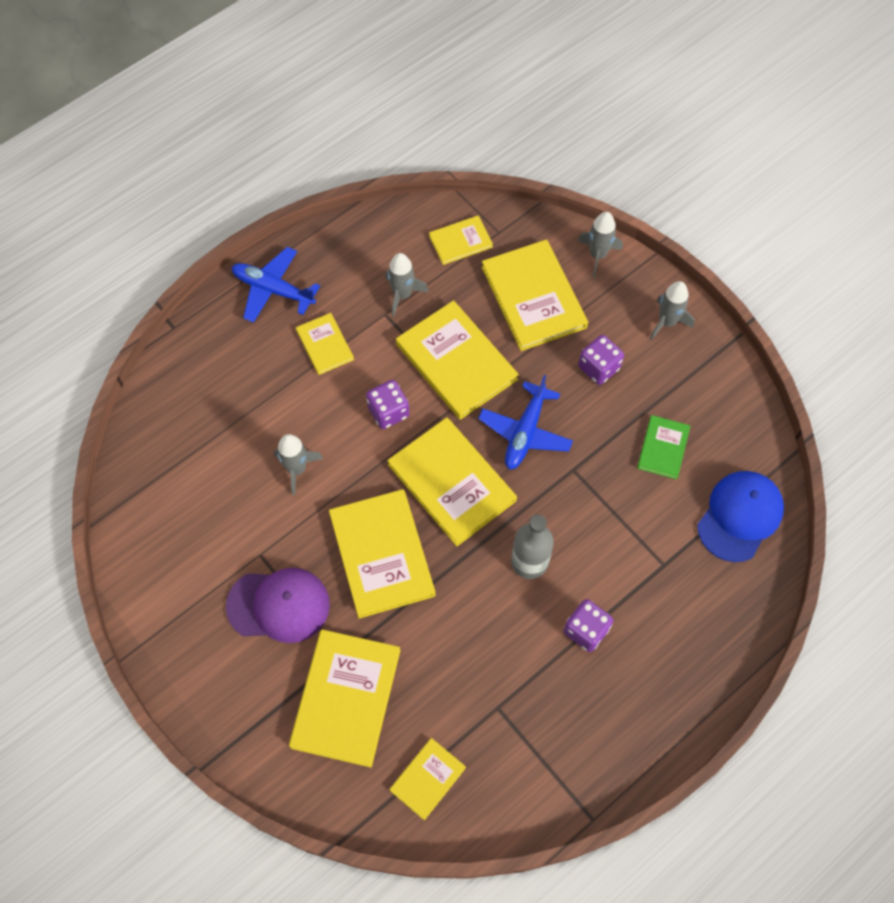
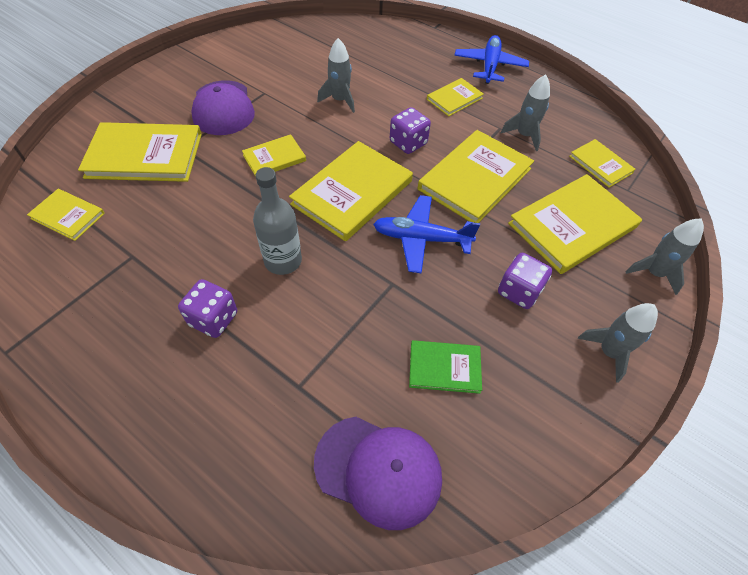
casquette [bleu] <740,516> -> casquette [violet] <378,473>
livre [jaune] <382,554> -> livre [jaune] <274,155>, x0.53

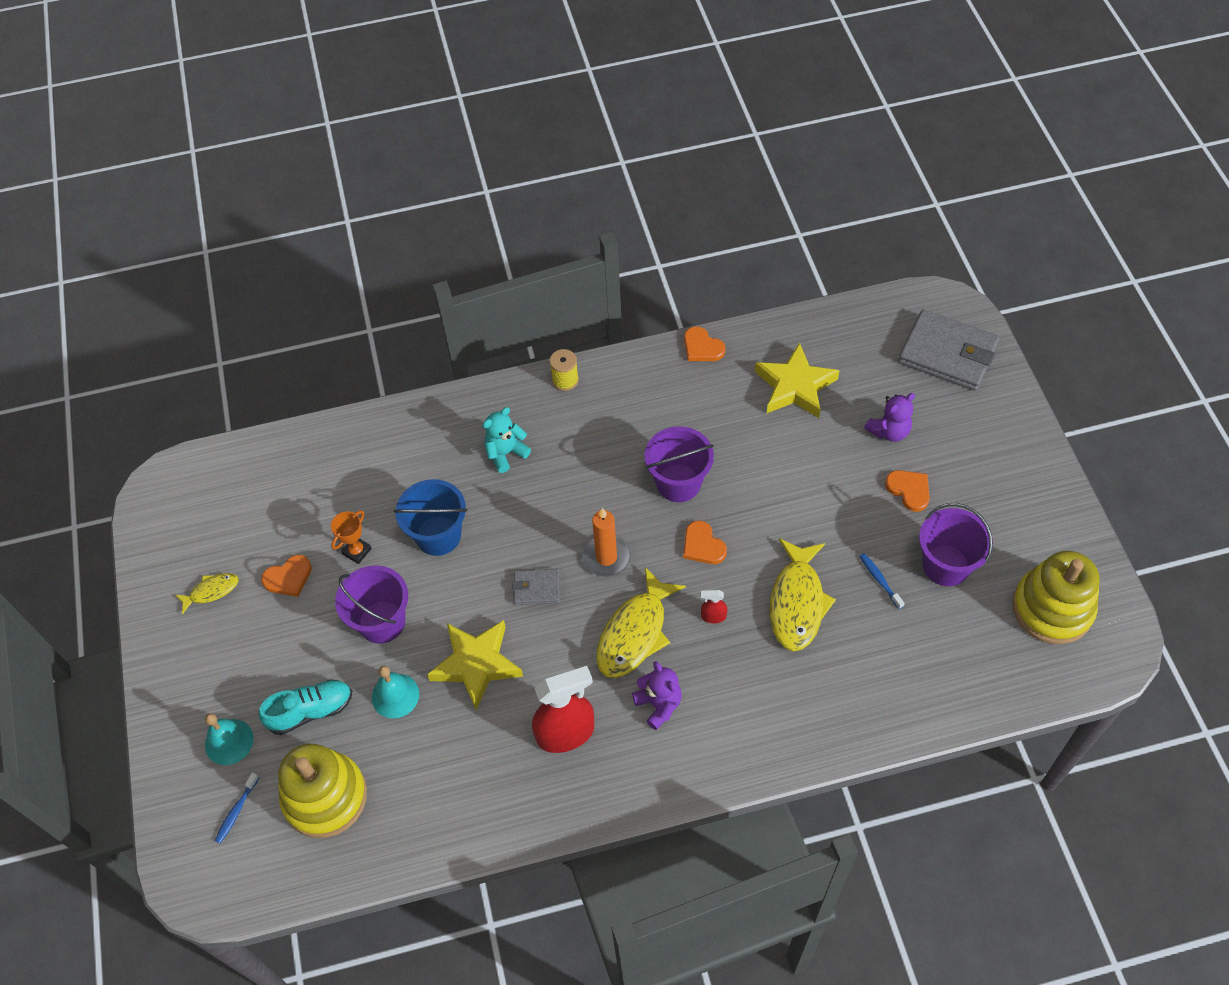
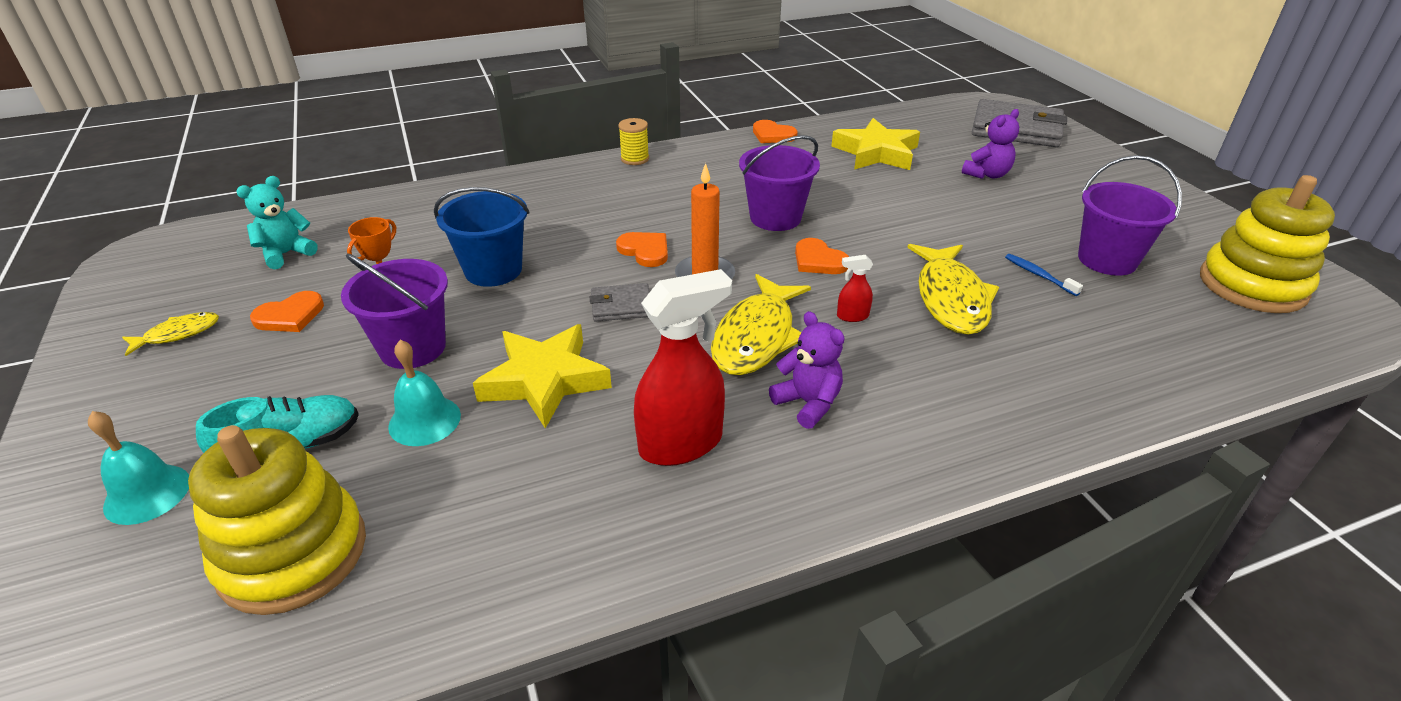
brosse à dents [bleu] <237,808> -> none
ours en peluche [turquoise] <507,440> -> ours en peluche [turquoise] <277,222>, moved
cœur [orange] <907,491> -> cœur [orange] <642,249>, moved

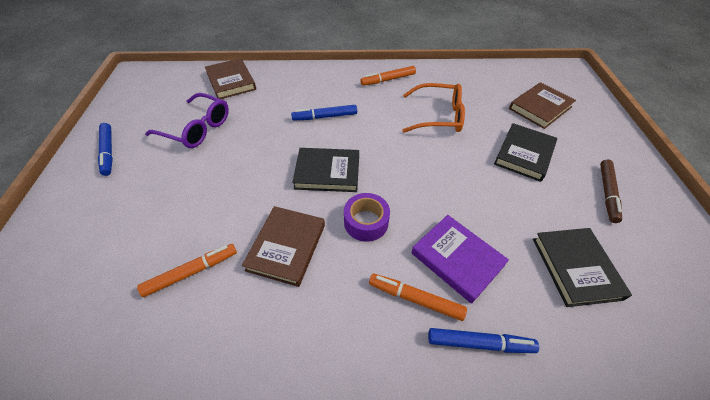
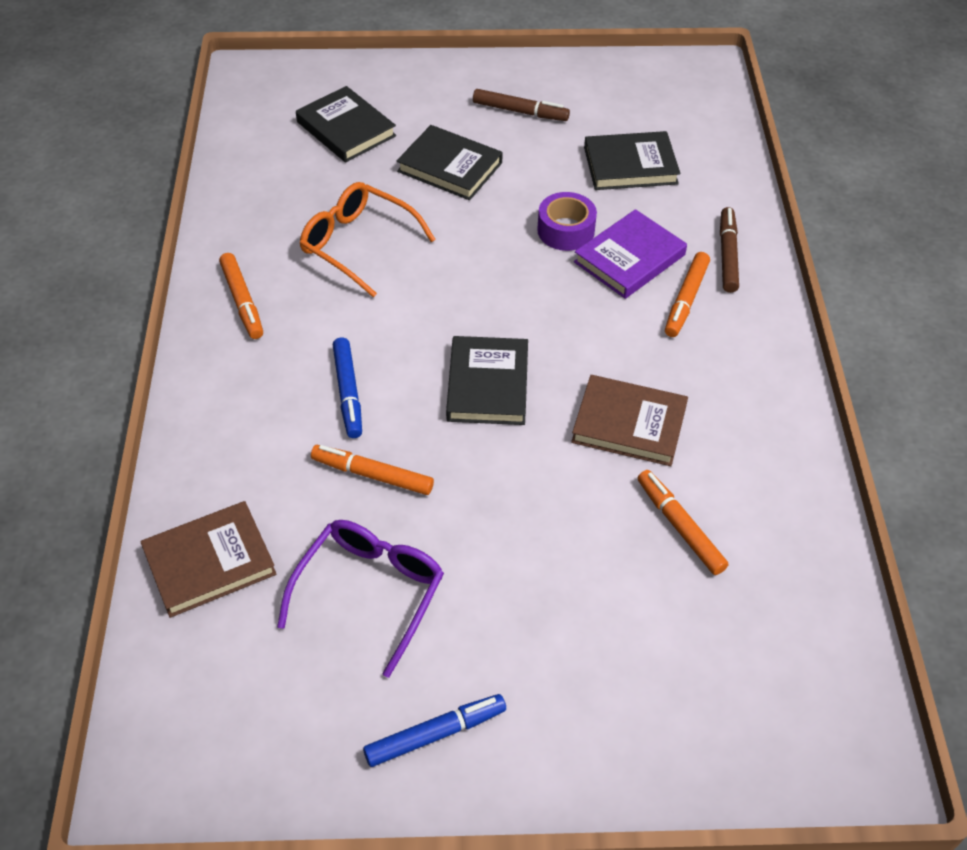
none -> feutre [orange] <372,470>
ruban adhésif [violet] <367,217> -> ruban adhésif [violet] <567,221>, moved
feutre [bleu] <483,340> -> feutre [marron] <729,250>
livre [marron] <542,105> -> livre [noir] <346,124>
lunettes [orange] <433,108> -> lunettes [orange] <368,239>, 60 degrees counterclockwise

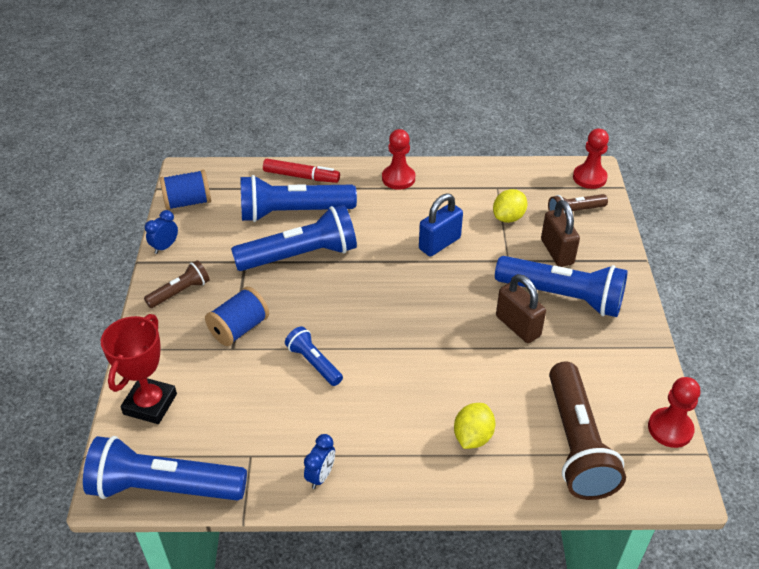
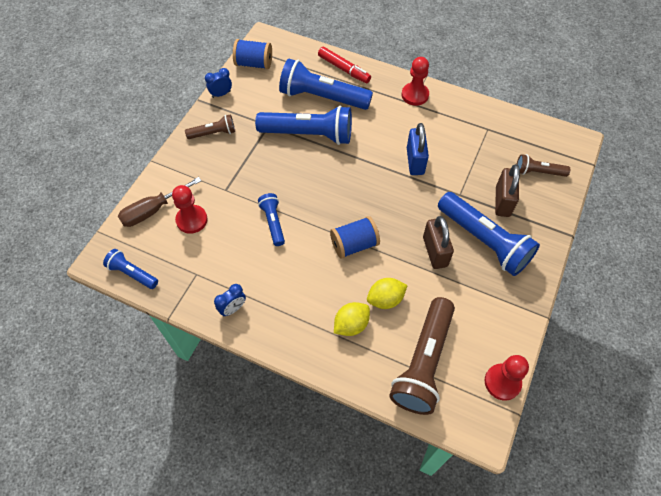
bobine [bleu] <237,316> -> bobine [bleu] <355,237>, moved
citron [jaune] <510,206> -> citron [jaune] <387,293>, moved
pion [rouge] <591,159> -> pion [rouge] <190,209>, moved
trophée [rouge] <139,369> -> tournevis [marron] <159,202>
cadenas [bleu] <441,224> -> cadenas [bleu] <418,149>, 75 degrees counterclockwise
lampe de poche [bleu] <165,468> -> lampe de poche [bleu] <130,269>, x0.52

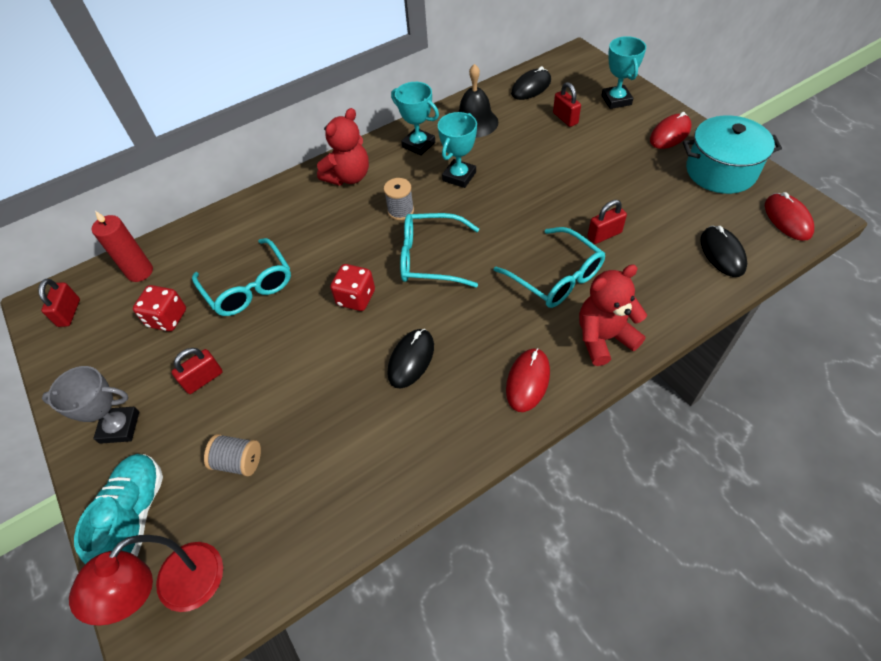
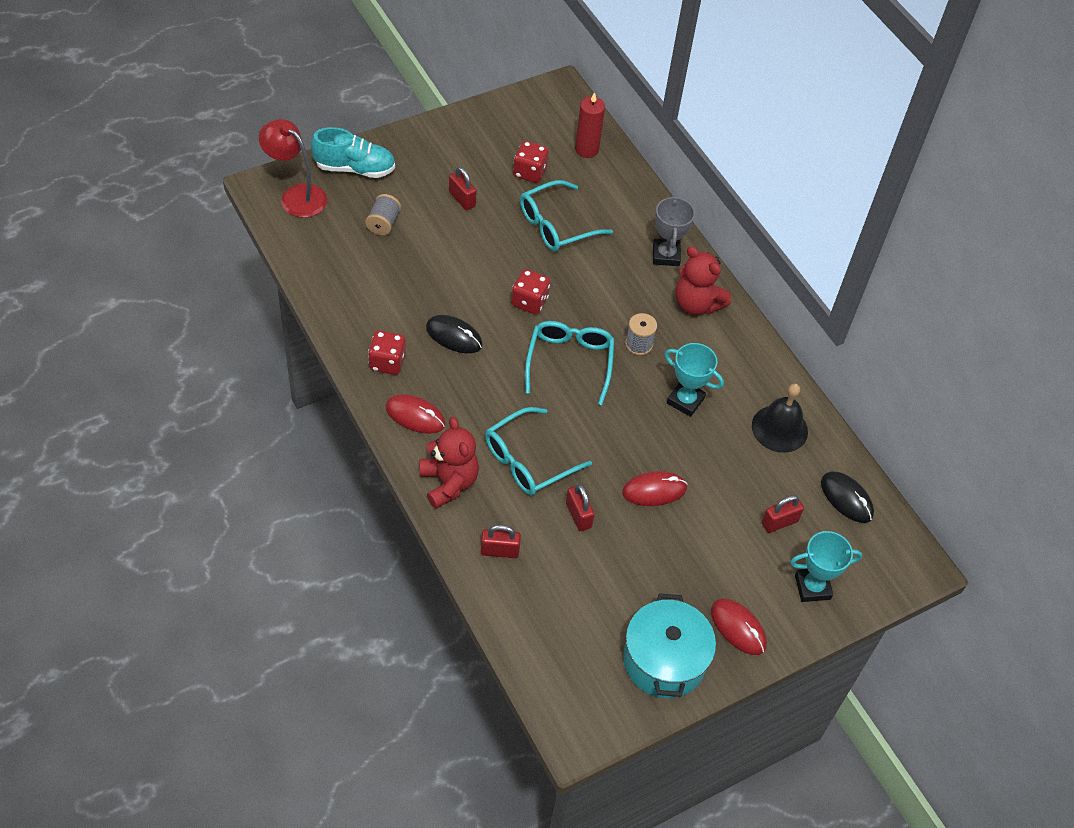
trophée [turquoise] <415,119> -> none
souris [noir] <723,251> -> none
none -> dé [rouge] <387,352>
cadenas [rouge] <59,303> -> cadenas [rouge] <501,541>, moved
trophée [gris] <90,405> -> trophée [gris] <674,230>, moved
souris [rouge] <789,216> -> souris [rouge] <655,488>, moved

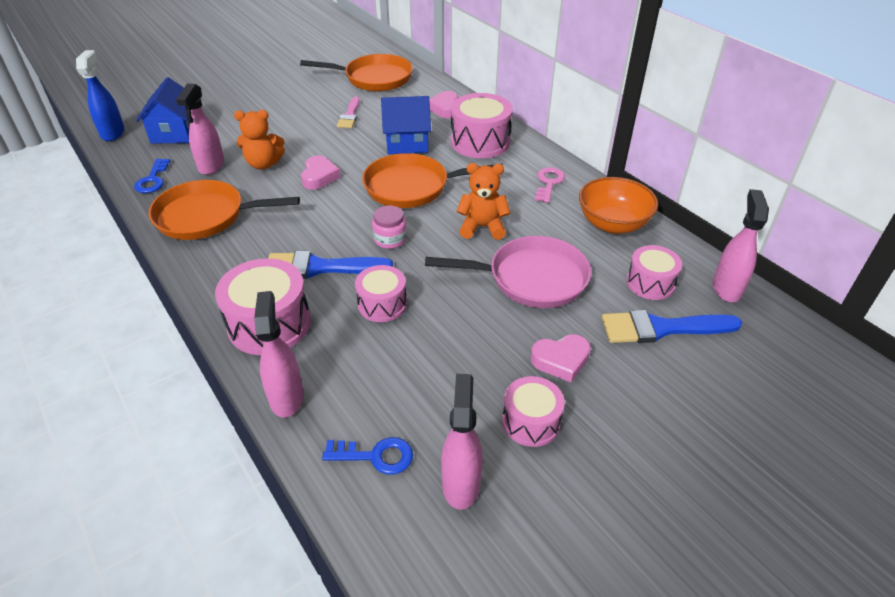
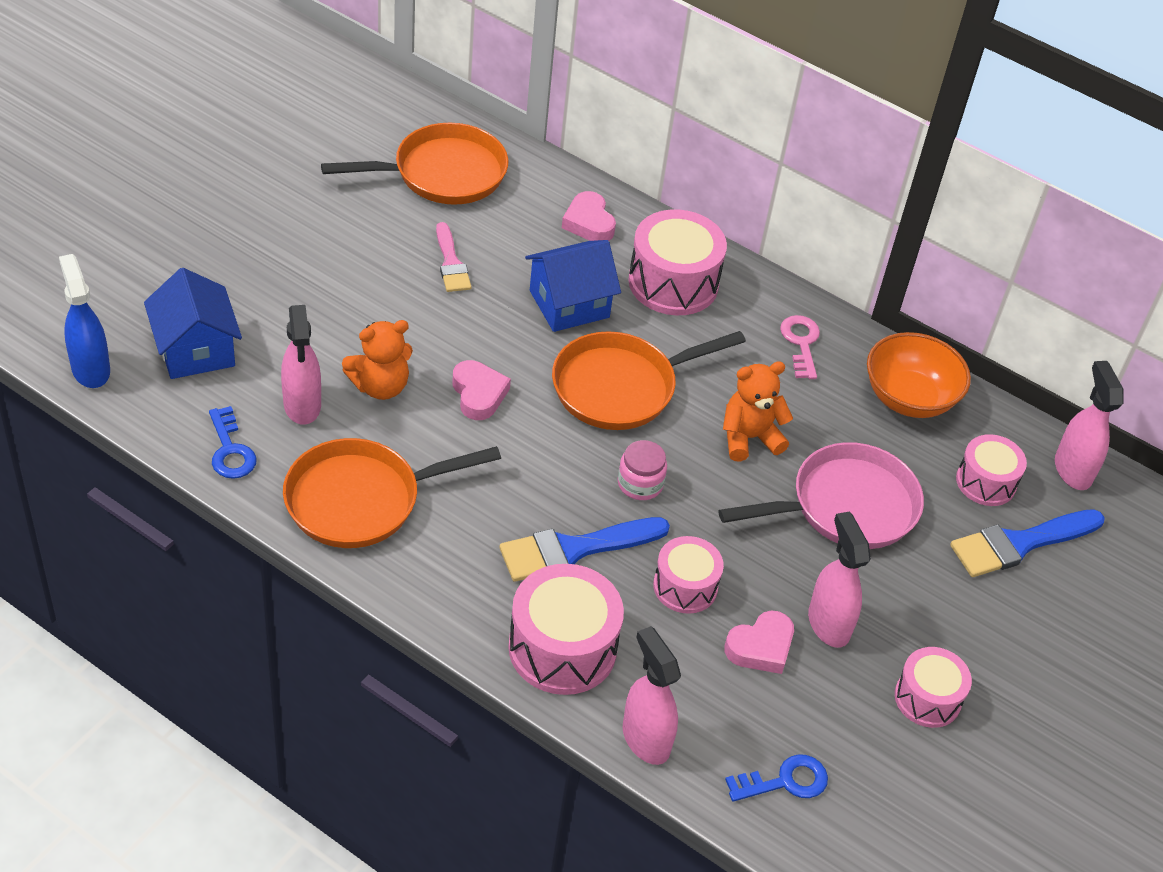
vaporisateur [rose] <462,442> -> vaporisateur [rose] <839,579>, moved
cœur [rose] <561,358> -> cœur [rose] <759,642>, moved

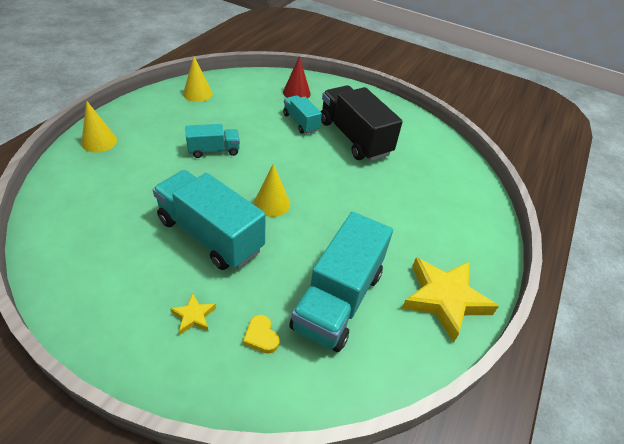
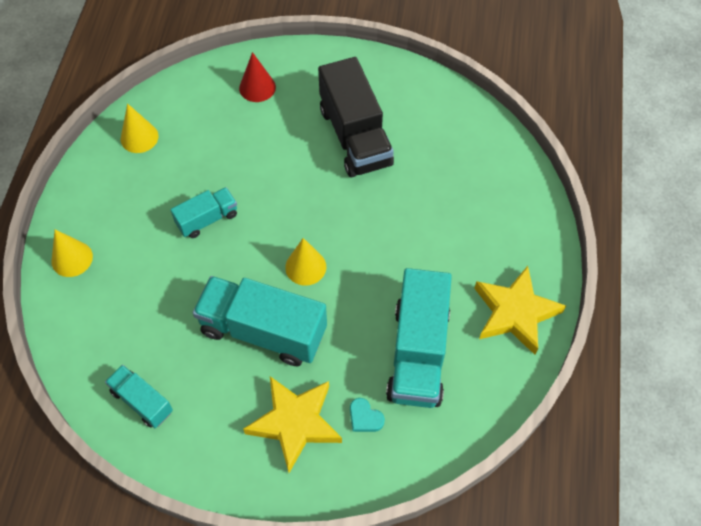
camion [turquoise] <302,114> -> camion [turquoise] <139,396>, moved
cœur [jaune] <261,334> -> cœur [turquoise] <367,415>
camion [noir] <362,123> -> camion [noir] <356,117>, 150 degrees counterclockwise
étoile [jaune] <193,314> -> étoile [jaune] <292,424>, x2.24

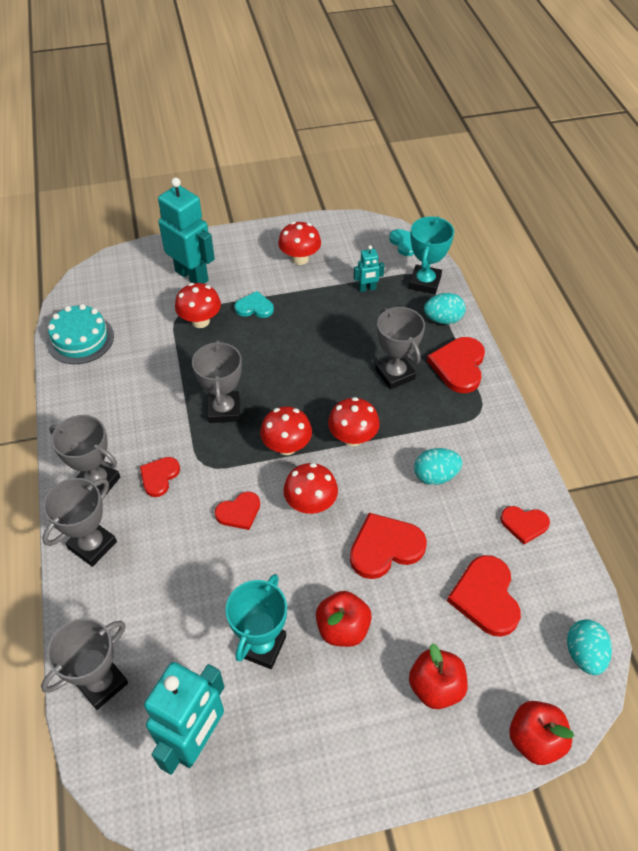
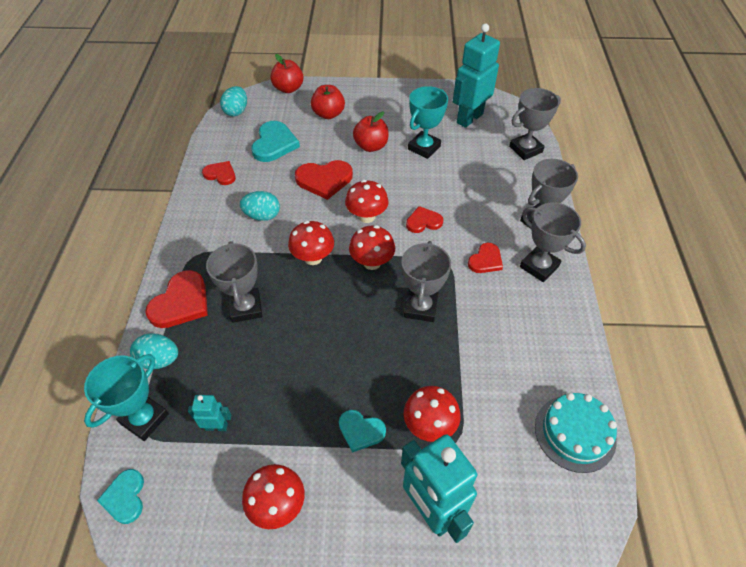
cœur [rouge] <484,596> -> cœur [turquoise] <275,141>

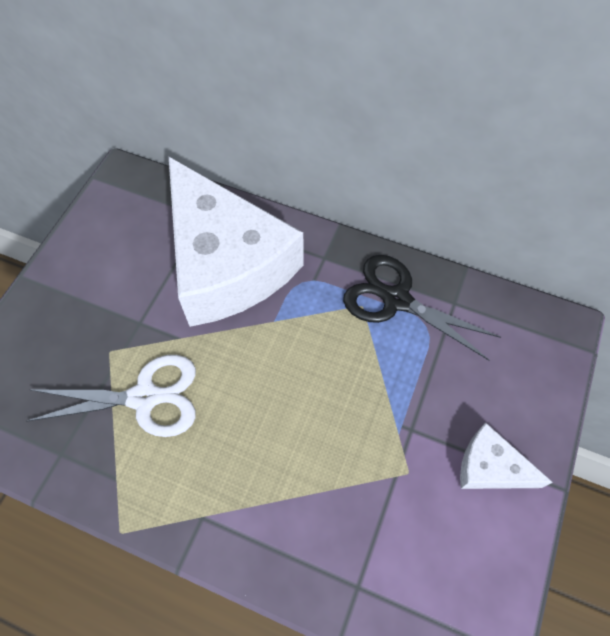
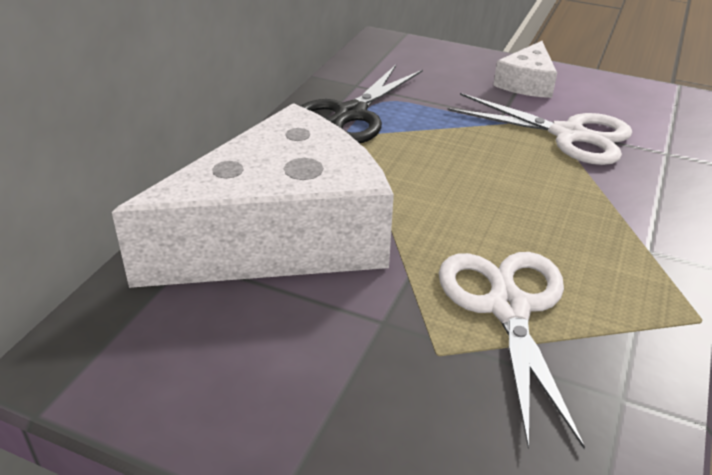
none -> ciseaux [blanc] <540,129>

